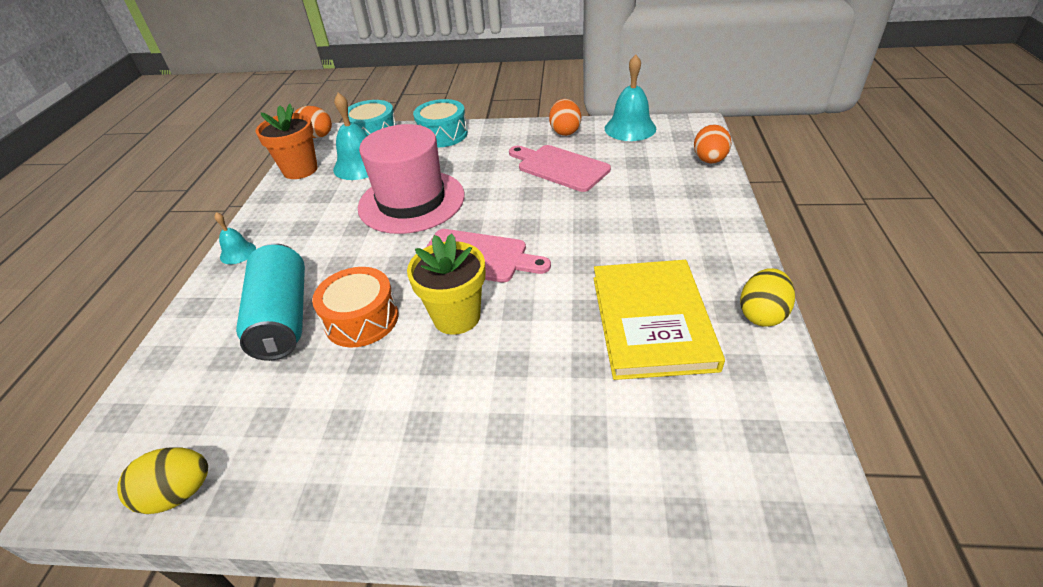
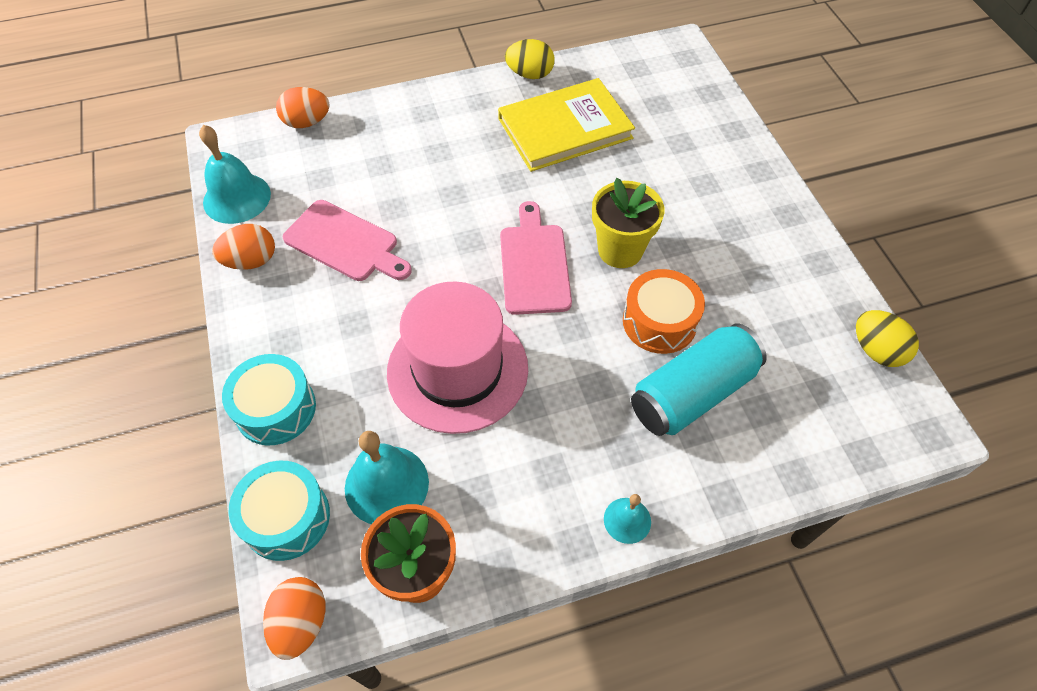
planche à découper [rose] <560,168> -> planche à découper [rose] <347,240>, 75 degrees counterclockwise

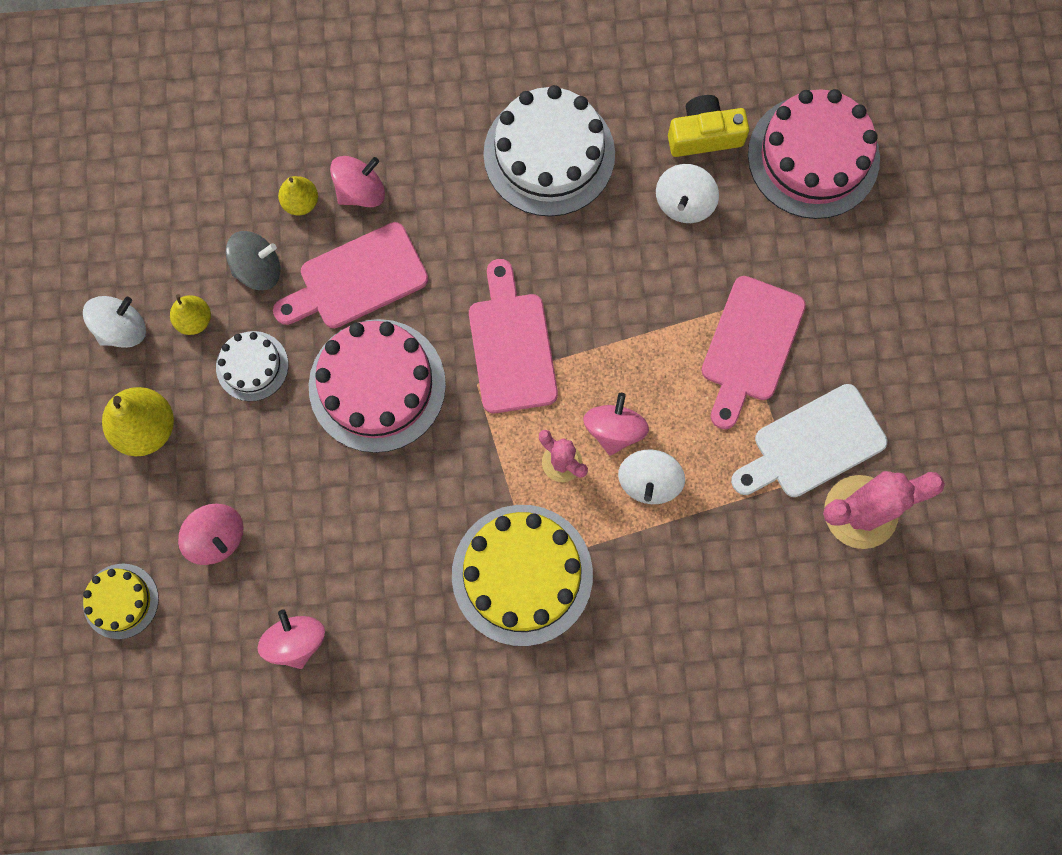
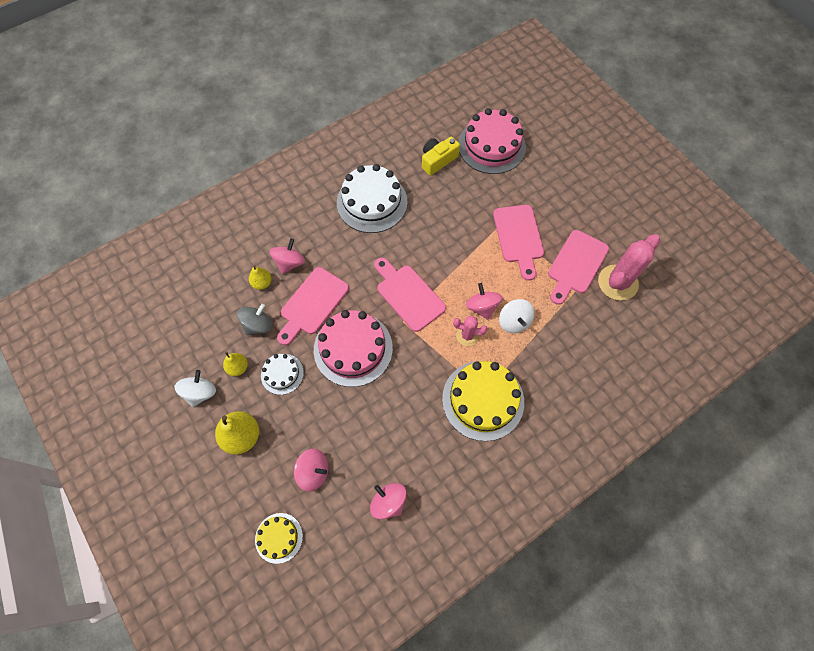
toupie [blanc] <687,193> -> none
planche à découper [blanc] <809,440> -> planche à découper [rose] <578,267>

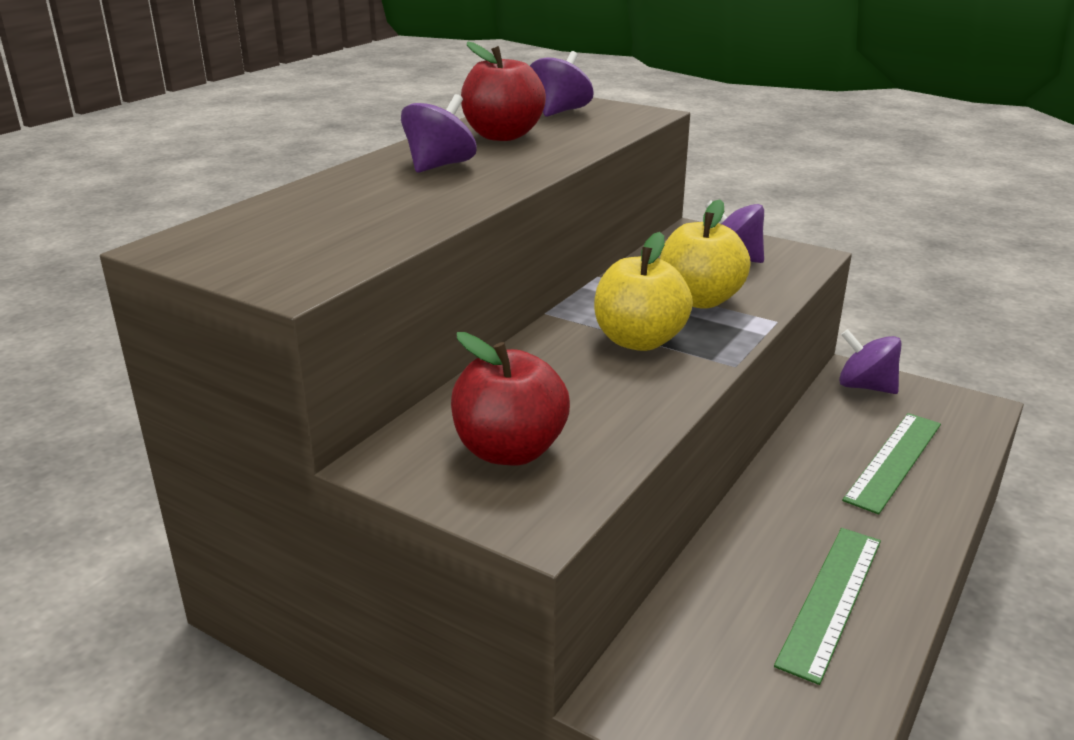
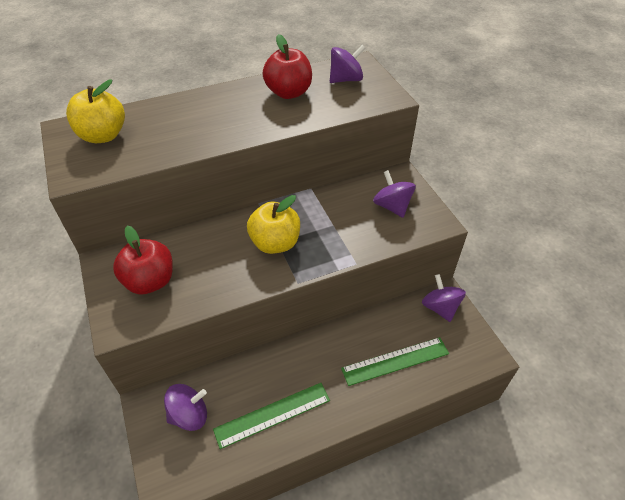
toupie [violet] <439,133> -> toupie [violet] <185,407>, moved
pomme [jaune] <705,254> -> pomme [jaune] <95,111>, moved

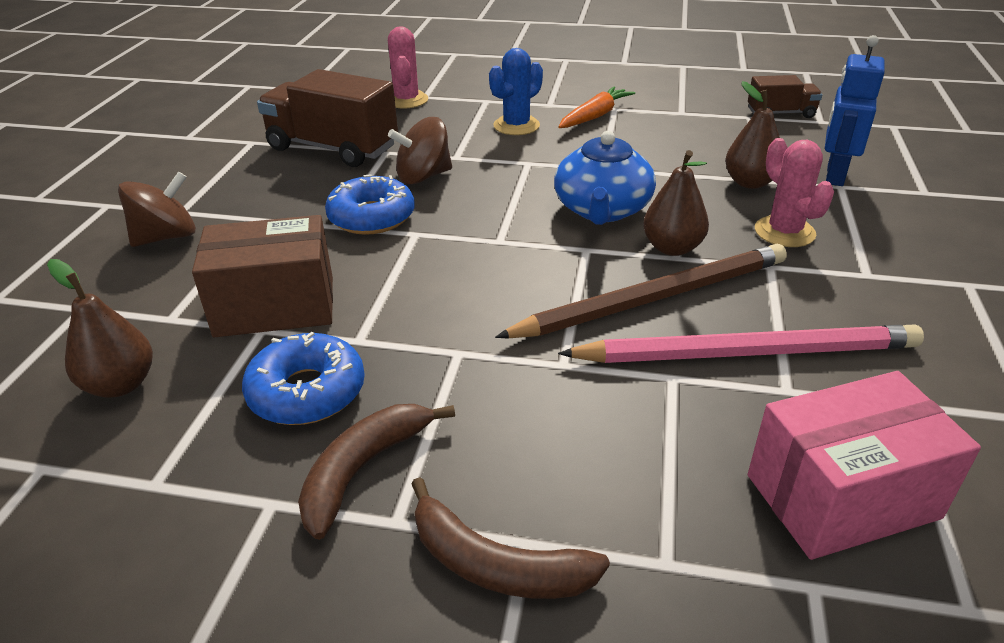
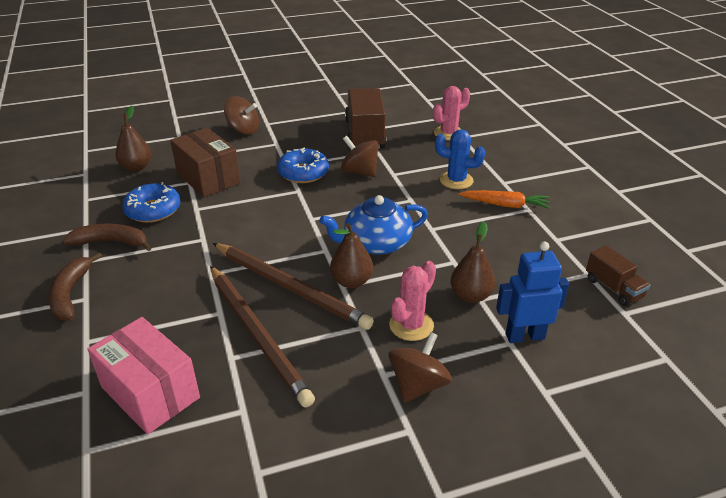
none -> toupie [marron] <420,367>
crayon [rose] <741,343> -> crayon [marron] <262,336>

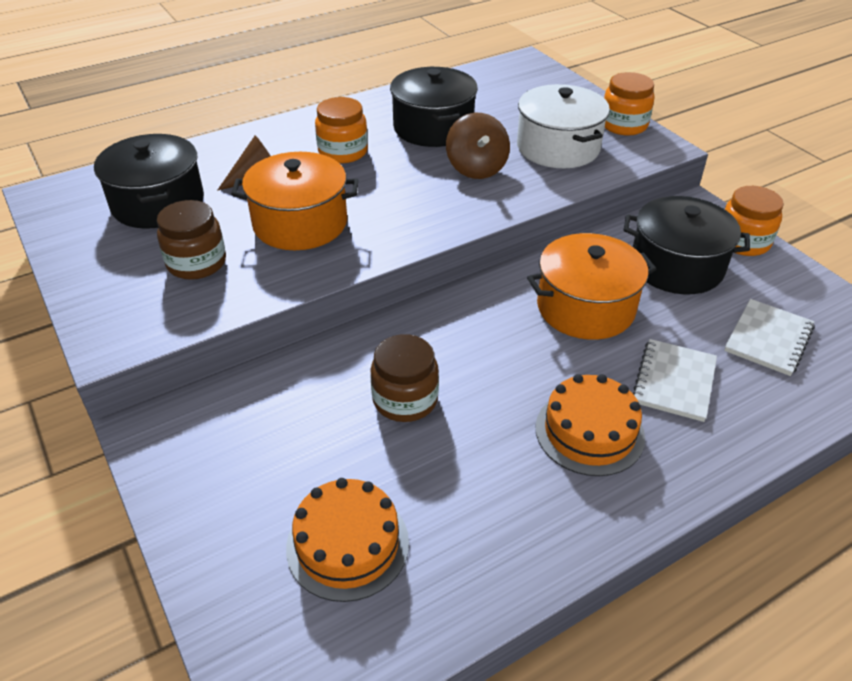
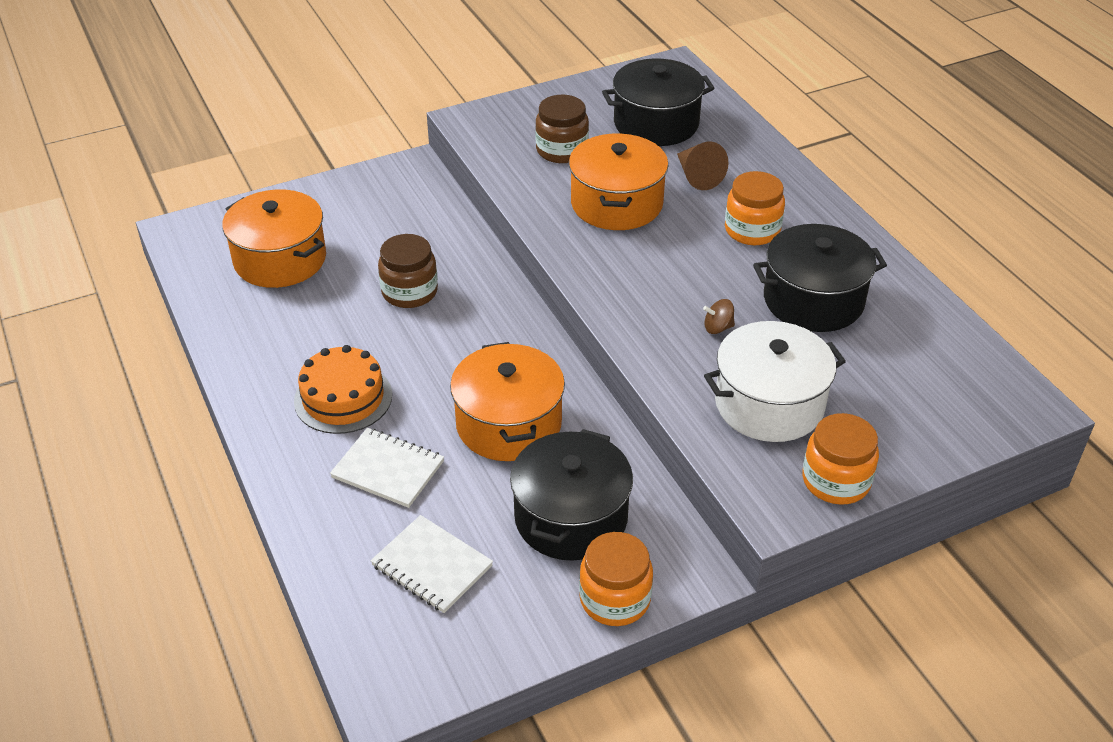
gâteau [orange] <347,540> -> marmite [orange] <274,239>
toupie [marron] <478,146> -> toupie [marron] <719,316>, x0.50

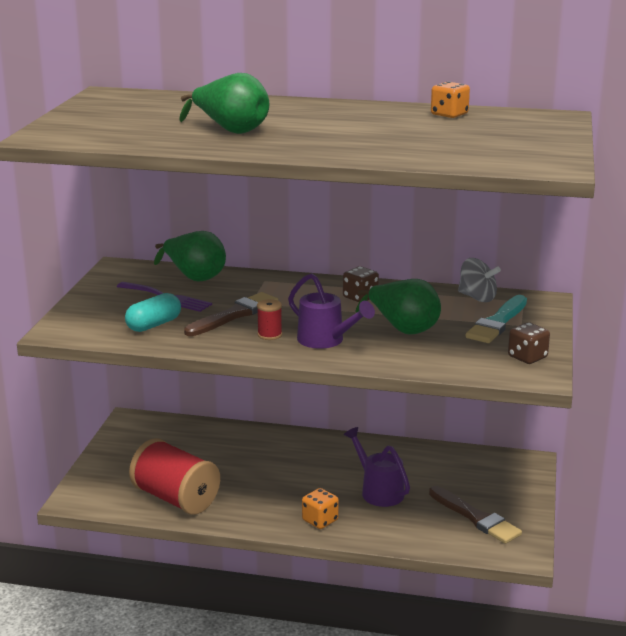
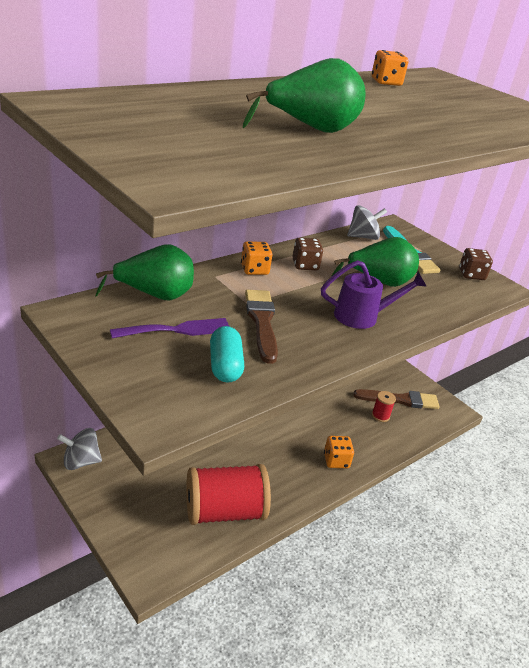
arrosoir [violet] <377,467> -> none
none -> toupie [gris] <79,449>
none -> dé [orange] <256,258>
bobine [rouge] <269,319> -> bobine [rouge] <384,406>, moved

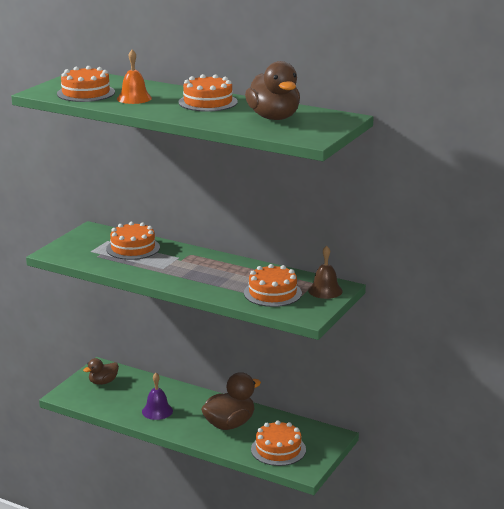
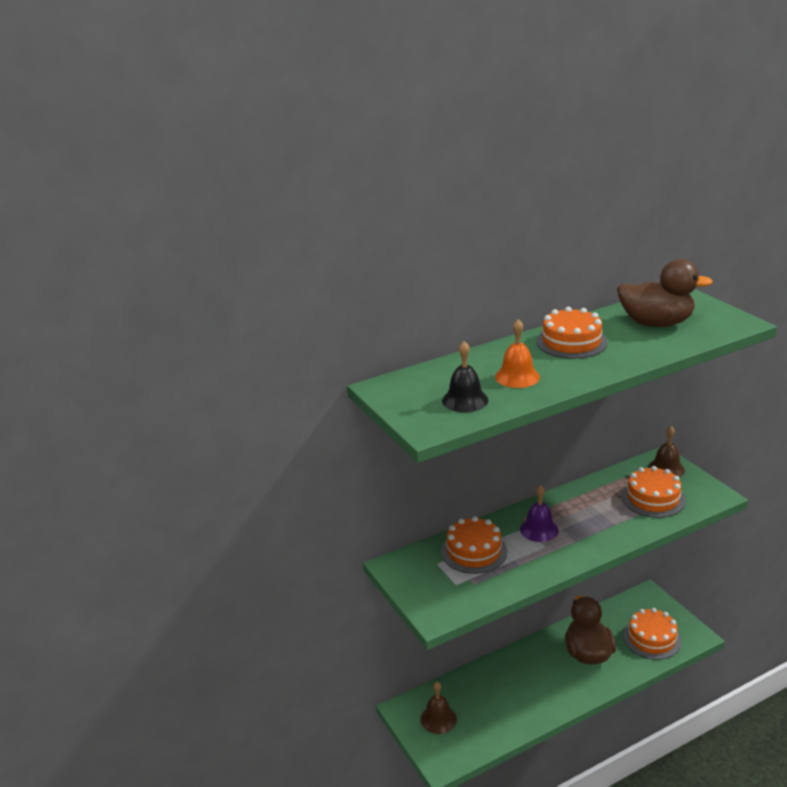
cloche [violet] <157,396> -> cloche [violet] <539,513>, moved
gâteau [orange] <86,84> -> cloche [noir] <465,376>
canard [marron] <101,371> -> cloche [marron] <438,708>

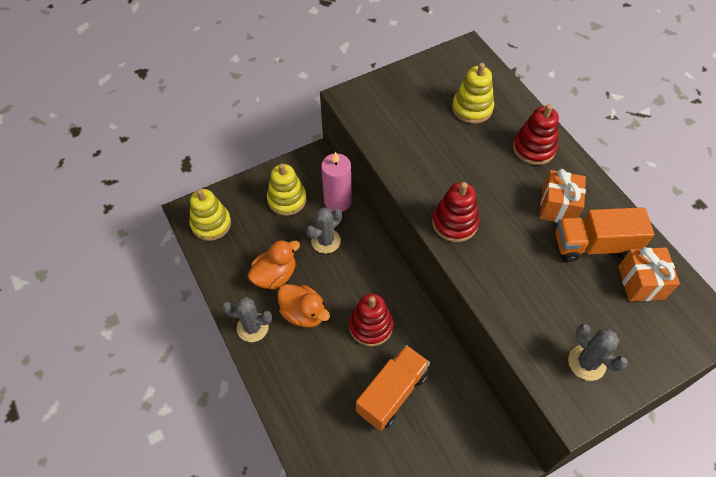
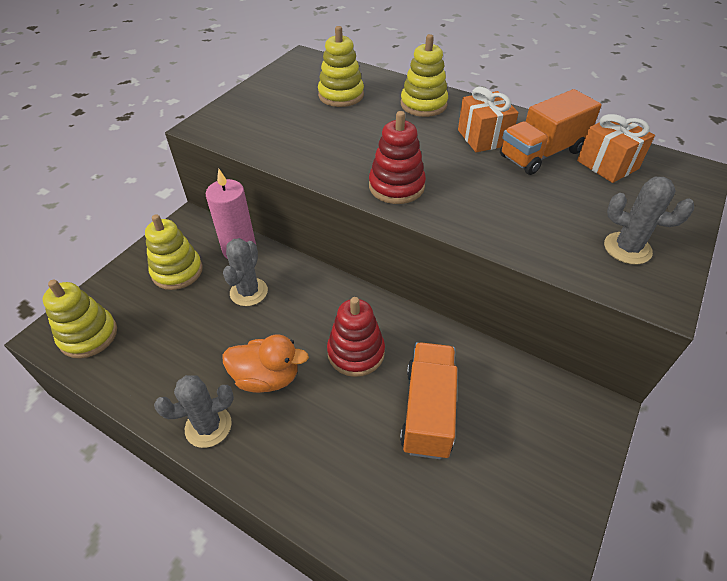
canard [orange] <274,265> -> none
jouet à empiler [rouge] <536,134> -> jouet à empiler [jaune] <424,75>

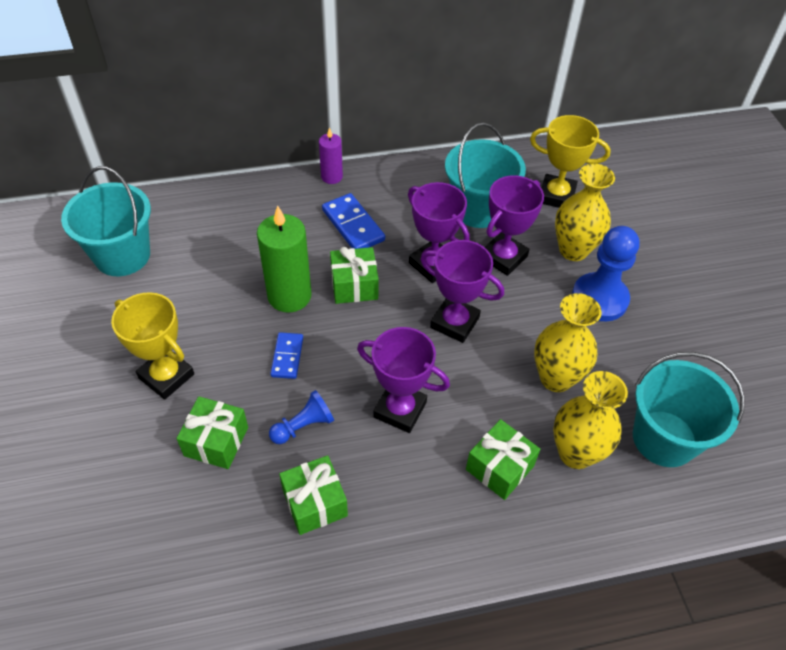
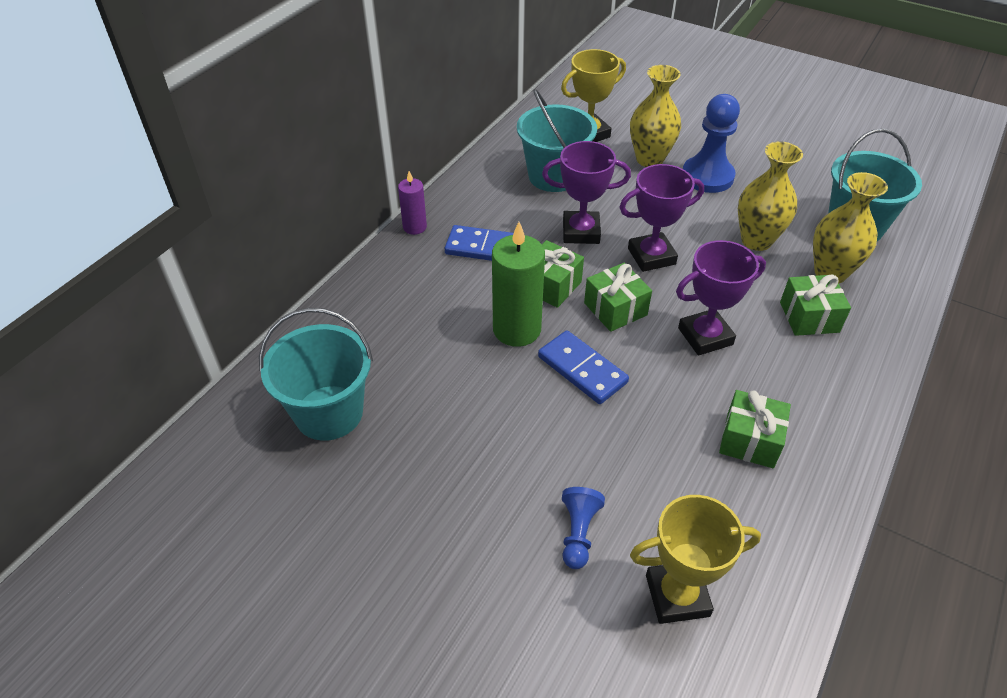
trophée [violet] <514,225> -> none
trophée [jaune] <152,346> -> trophée [jaune] <695,559>, moved
cadeau [vert] <212,432> -> cadeau [vert] <618,297>, moved
pion [bleu] <301,417> -> pion [bleu] <583,528>, moved
domino [bleu] <286,355> -> domino [bleu] <583,367>, x1.55

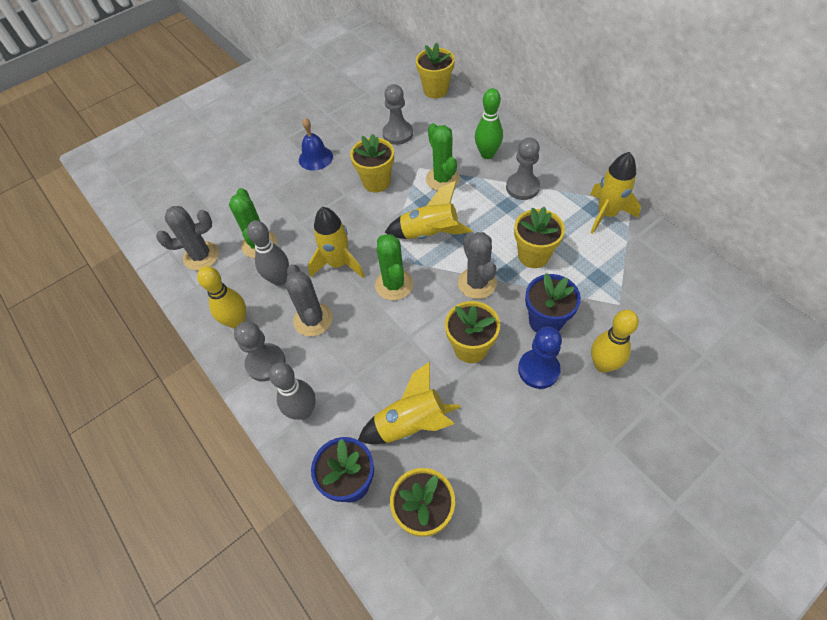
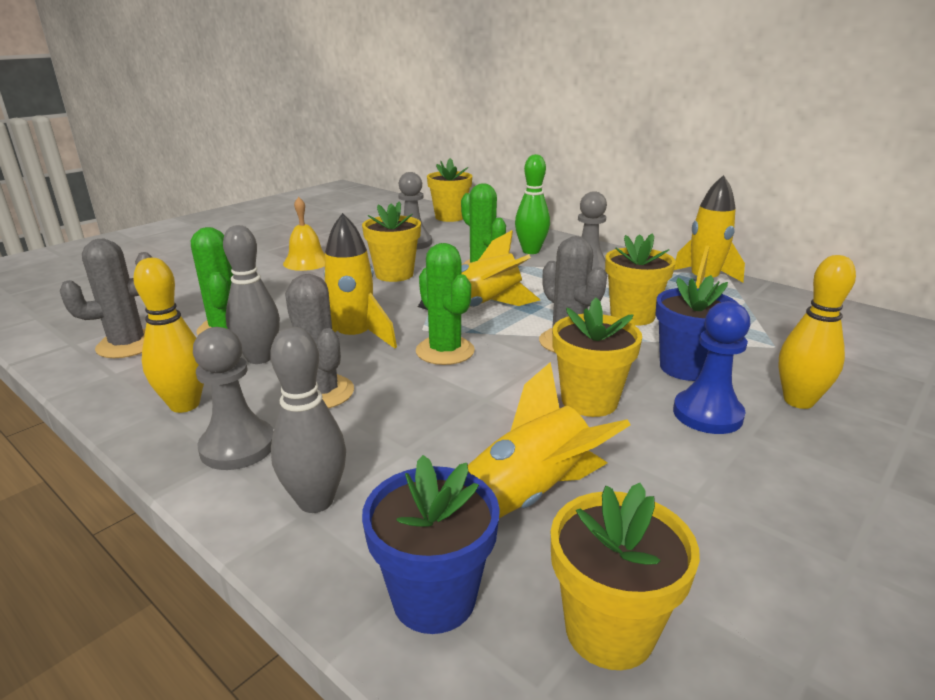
cloche [bleu] <316,144> -> cloche [jaune] <304,234>

